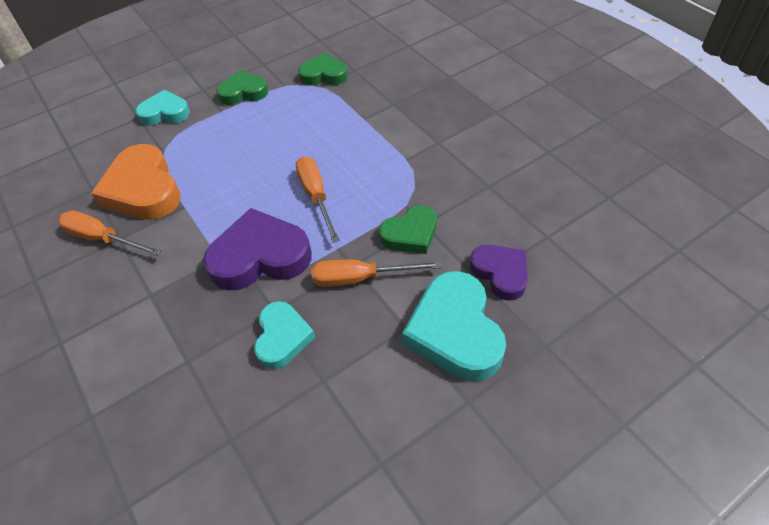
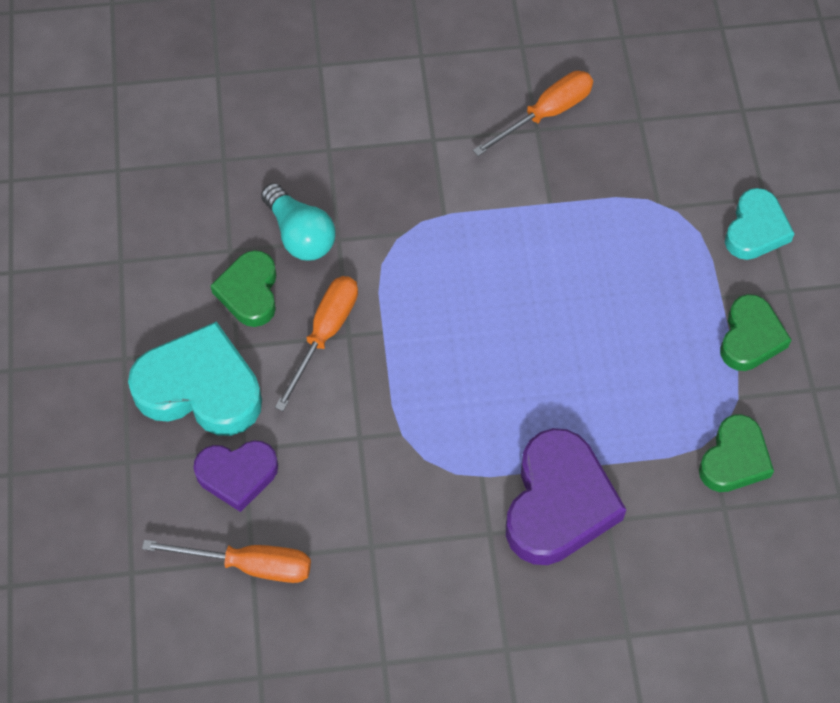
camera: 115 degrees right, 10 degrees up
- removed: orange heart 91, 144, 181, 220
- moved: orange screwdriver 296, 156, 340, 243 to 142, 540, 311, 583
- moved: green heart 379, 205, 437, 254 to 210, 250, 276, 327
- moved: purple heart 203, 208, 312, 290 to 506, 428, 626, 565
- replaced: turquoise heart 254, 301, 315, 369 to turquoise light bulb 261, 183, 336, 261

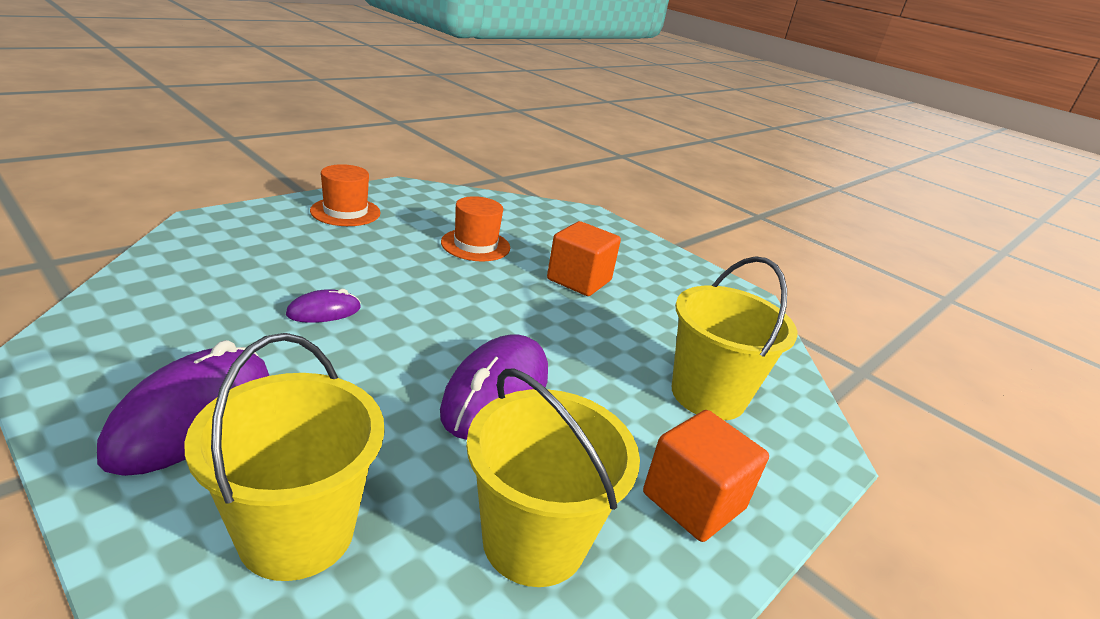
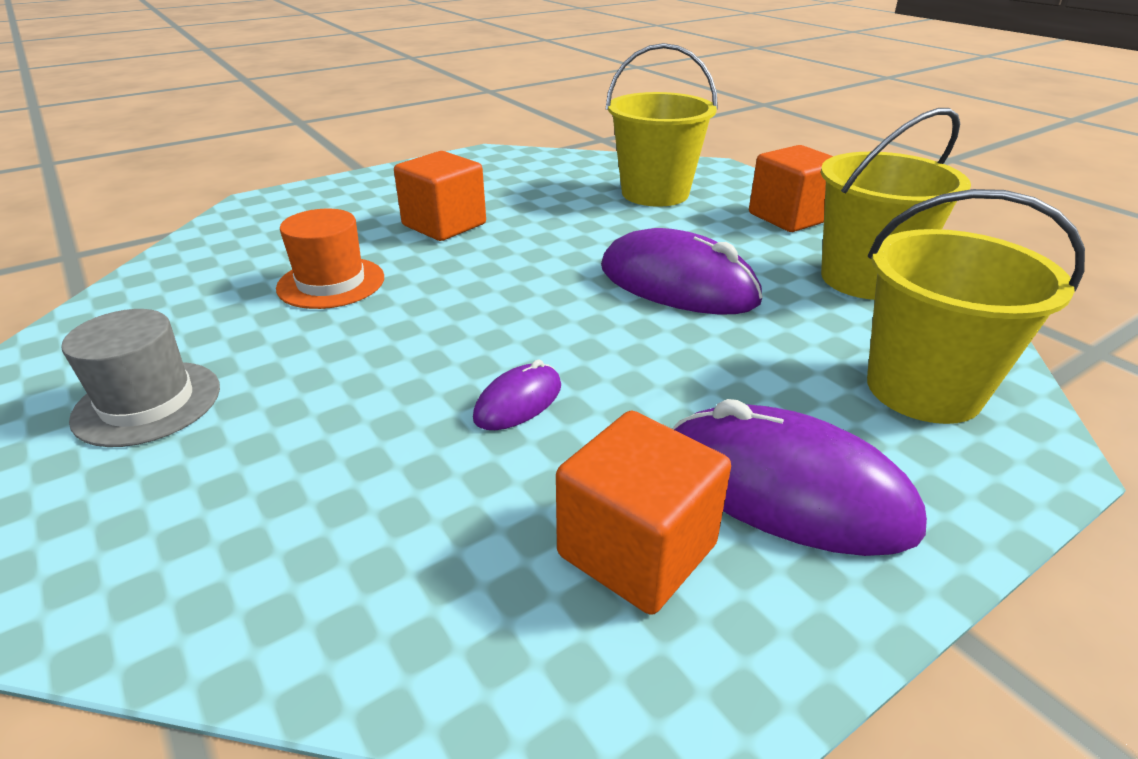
camera: 75 degrees left, 5 degrees up
- recoloured: orange hat 310, 164, 380, 226 to grey hat 61, 309, 220, 447
- turned: purple mouse 286, 289, 361, 323 = 473, 359, 561, 430 60 degrees clockwise
- added: orange cube 556, 411, 731, 615

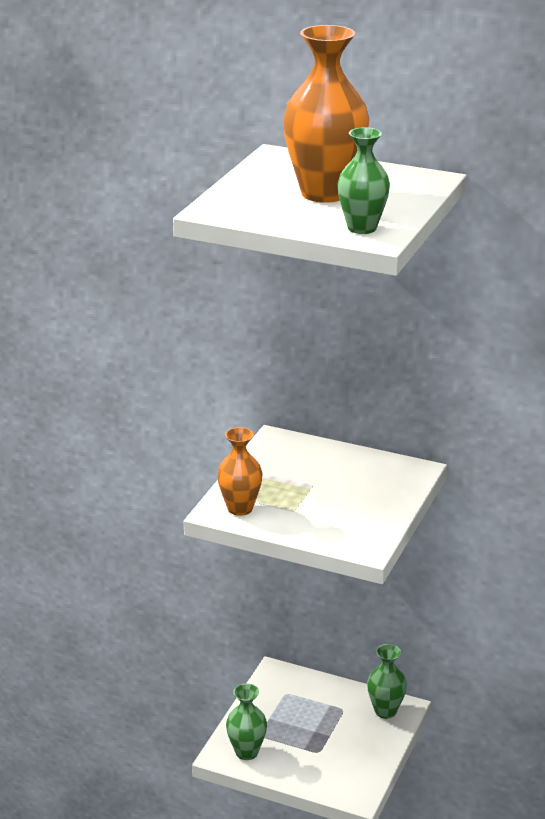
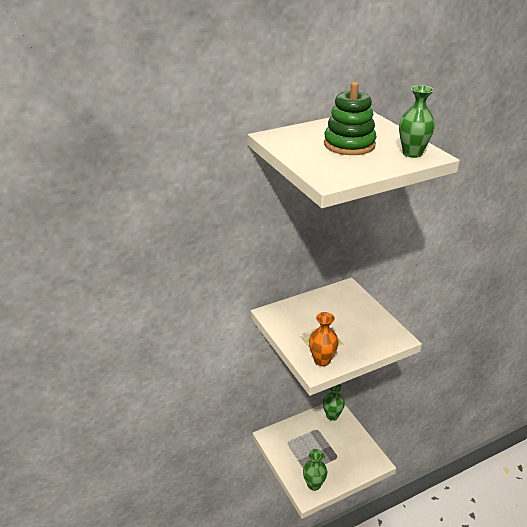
camera: 50 degrees left, 5 degrees up
- replaced: orange vase 283, 25, 370, 203 to green stacking toy 324, 82, 377, 155

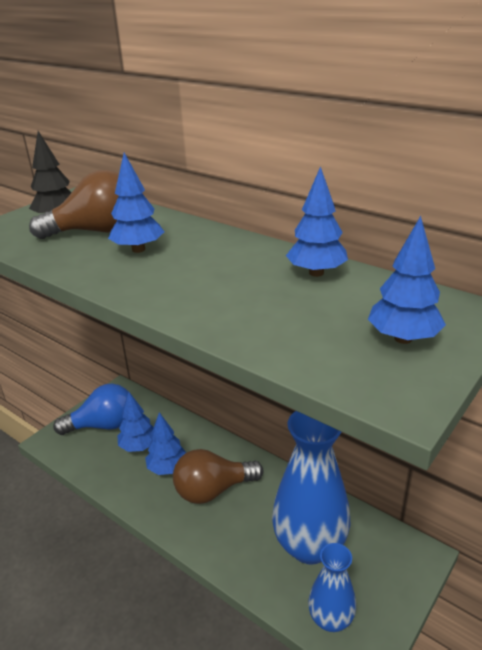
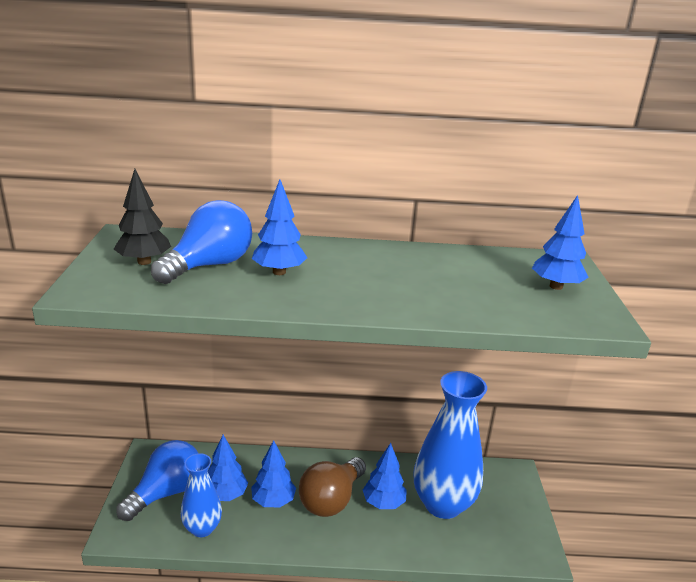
camera: 40 degrees left, 5 degrees down
- moved: blue tree 286, 166, 348, 277 to 363, 443, 407, 509
- recoloured: brown light bulb 29, 170, 119, 239 to blue light bulb 151, 200, 252, 284
- moved: blue vase 308, 543, 356, 632 to 181, 453, 222, 537

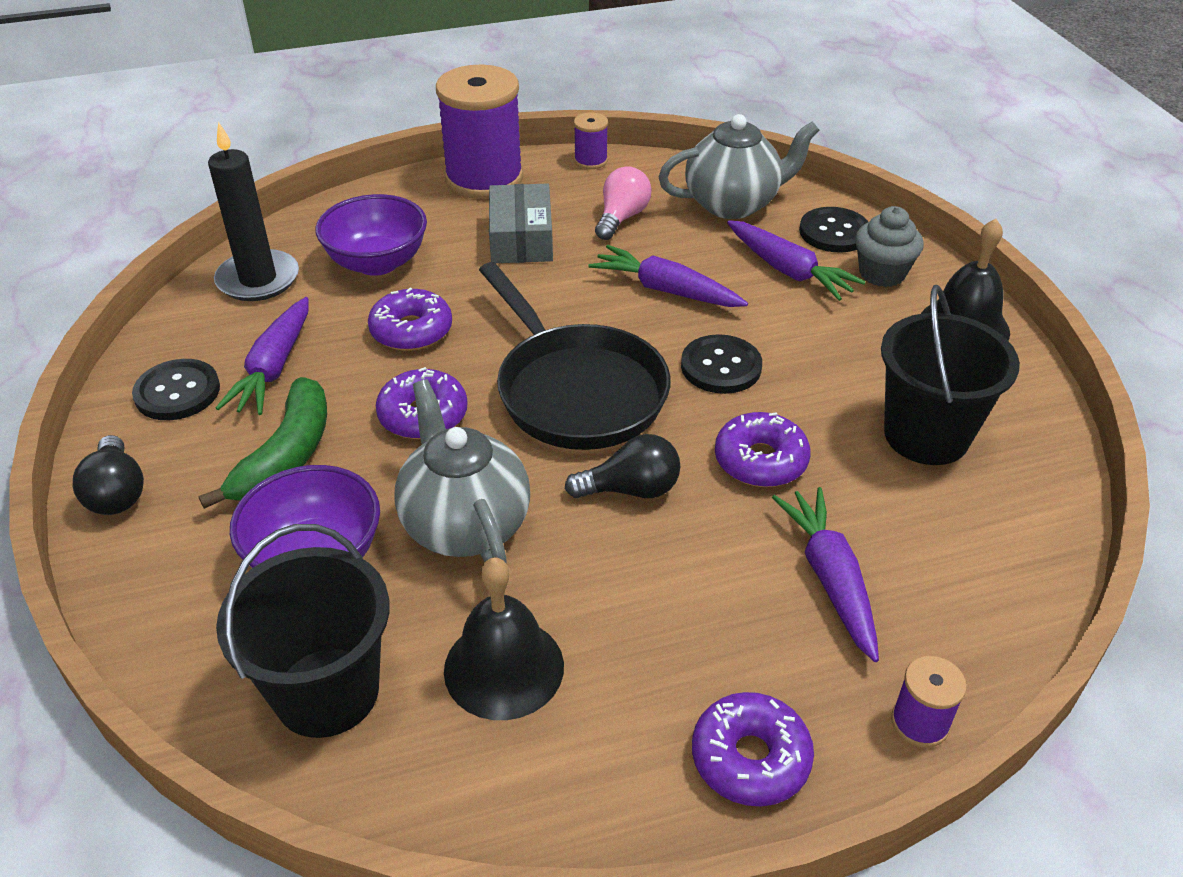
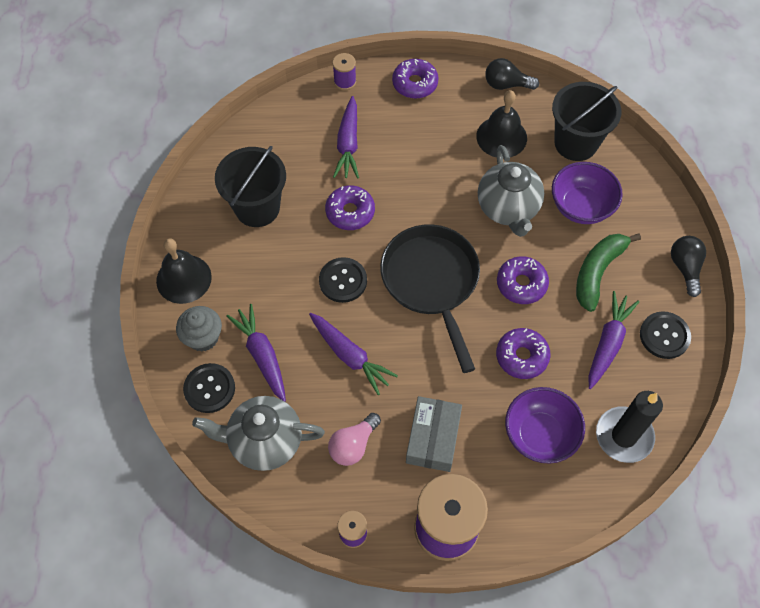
camera: 165 degrees left, 20 degrees up
- moved: black light bulb 565, 434, 681, 498 to 485, 58, 539, 90

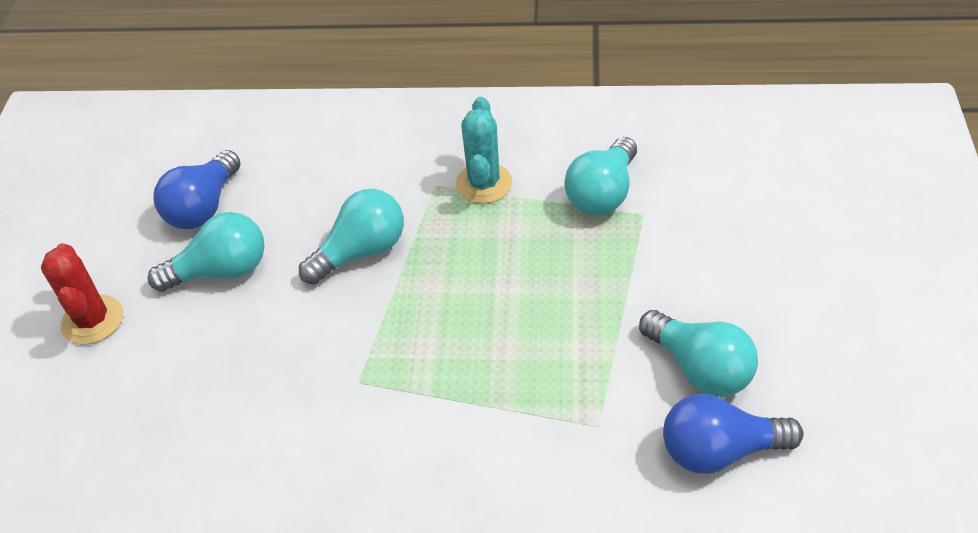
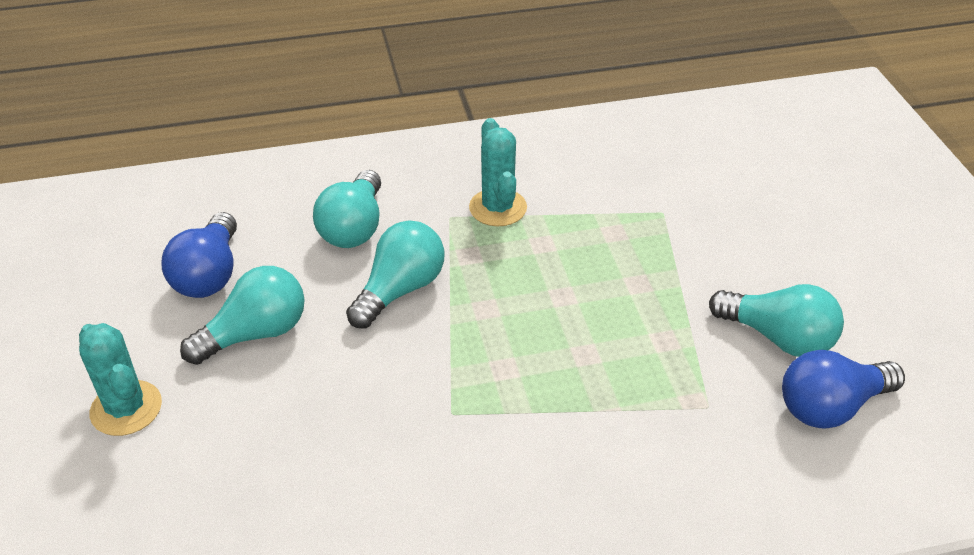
camera: 20 degrees left, 5 degrees down
- moved: turquoise light bulb 565, 137, 637, 215 to 313, 170, 381, 248
- recoloured: red cactus 41, 243, 123, 345 to turquoise cactus 79, 323, 162, 436

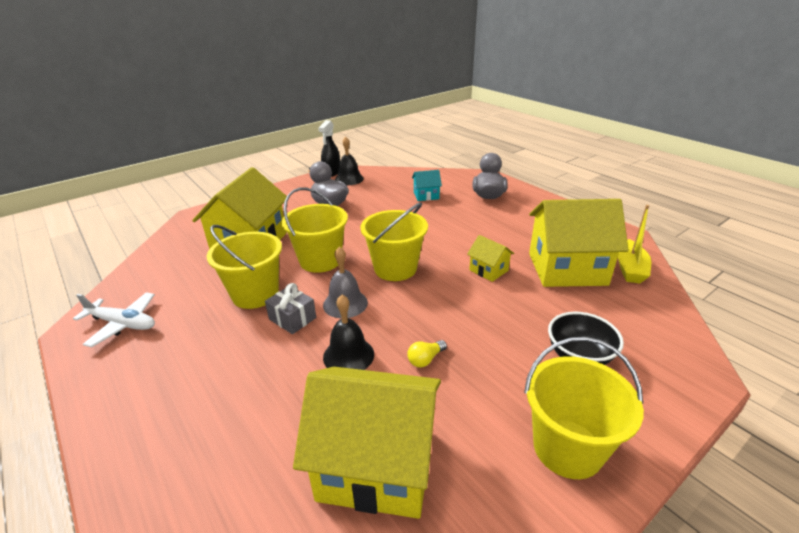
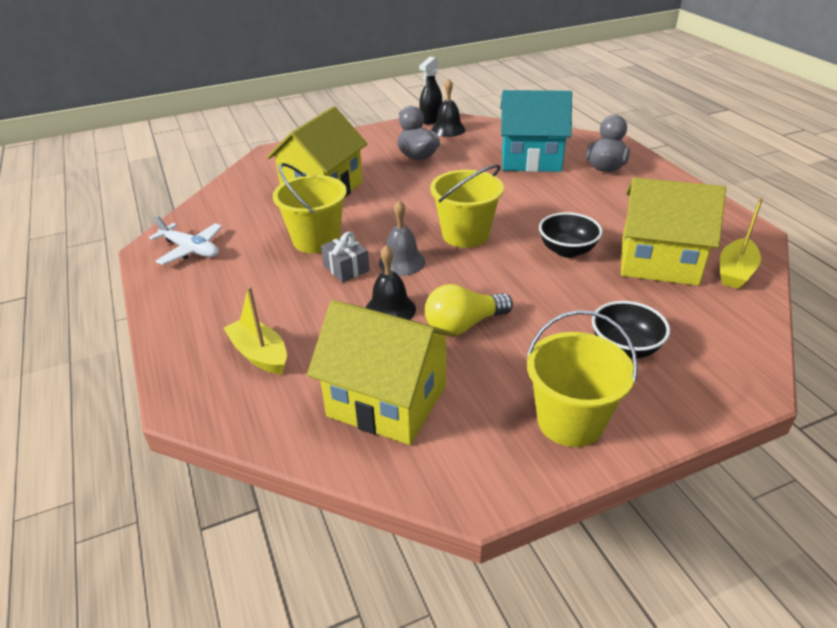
camera: 15 degrees right, 5 degrees up
- resized: turquoise house 412, 170, 442, 201 = 500, 90, 572, 172 x2.20
- removed: yellow bucket 282, 187, 348, 273
- replaced: yellow house 467, 235, 514, 282 to black bowl 539, 212, 602, 258
- resized: yellow light bulb 407, 340, 447, 367 = 425, 284, 513, 336 x1.98
- added: yellow boat 223, 286, 287, 374

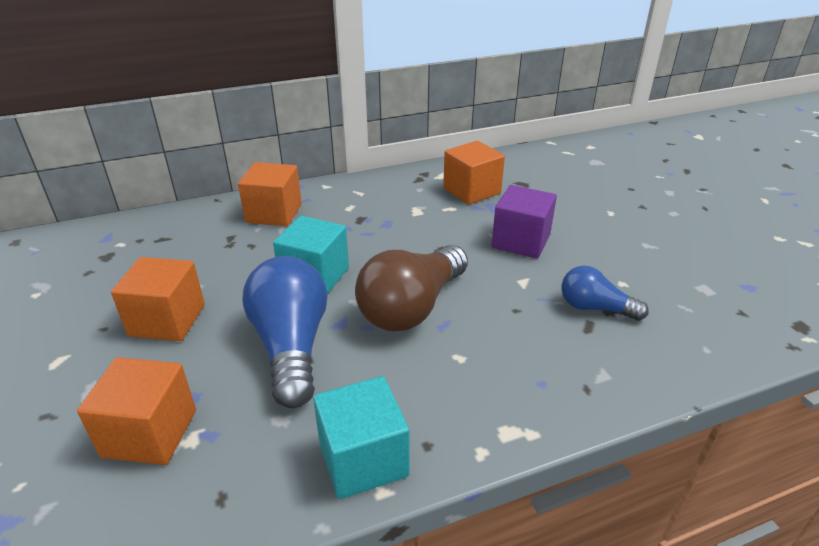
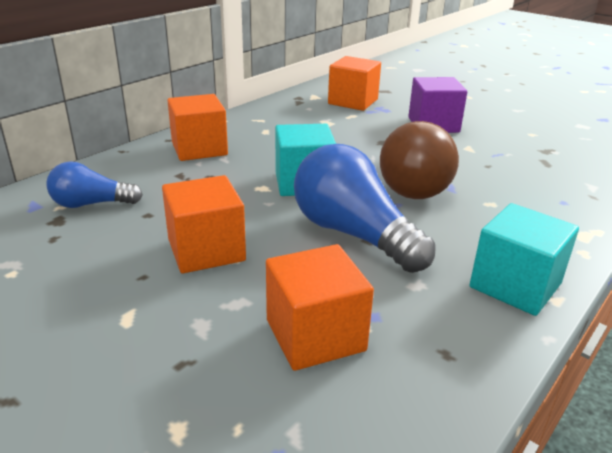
camera: 30 degrees left, 5 degrees down
- moved: blue light bulb 562, 266, 649, 321 to 46, 161, 143, 208

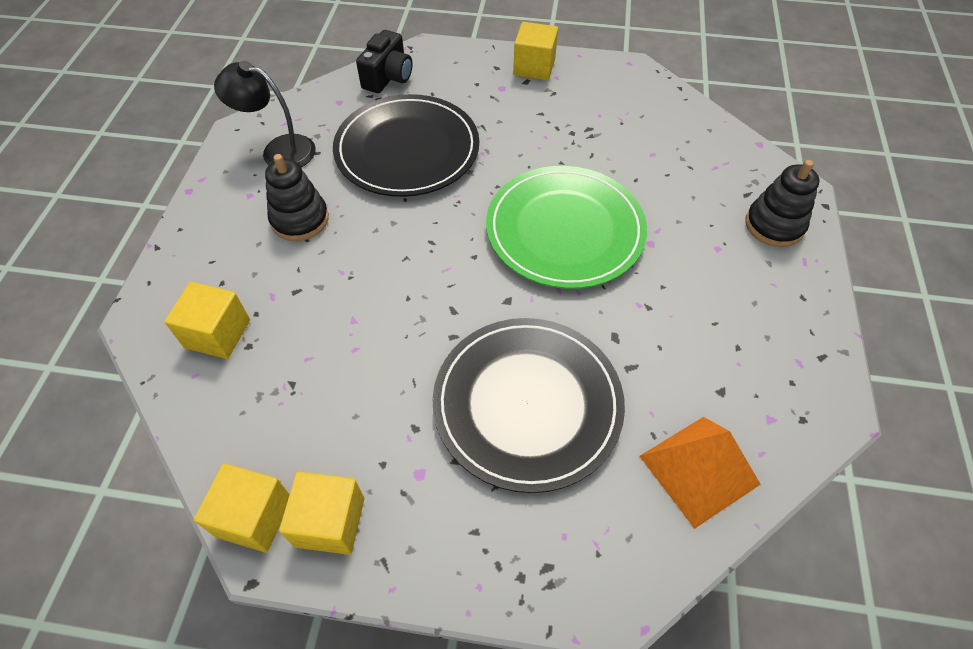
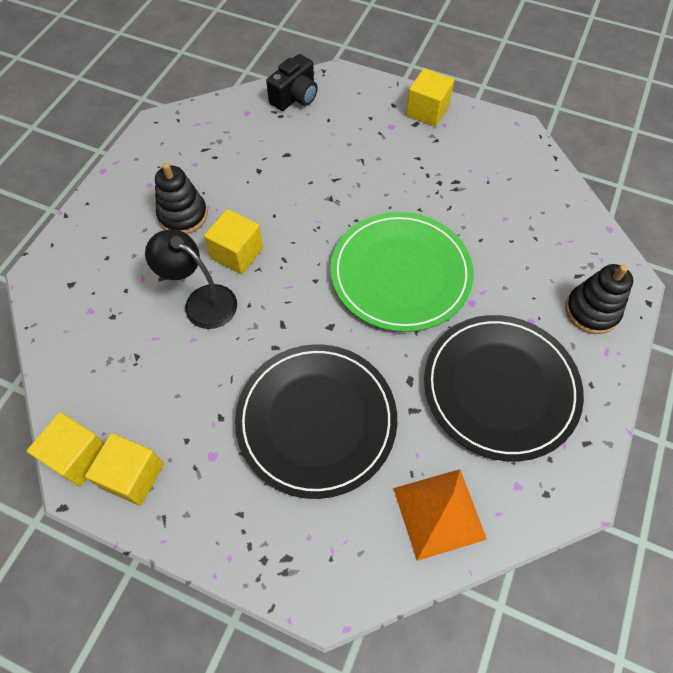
camera: 15 degrees right, 5 degrees up
- moved: black lamp 214, 61, 316, 167 to 145, 229, 237, 329
- moved: black plate 333, 94, 479, 197 to 424, 315, 584, 461
- moved: yellow cube 164, 282, 250, 359 to 204, 209, 263, 274

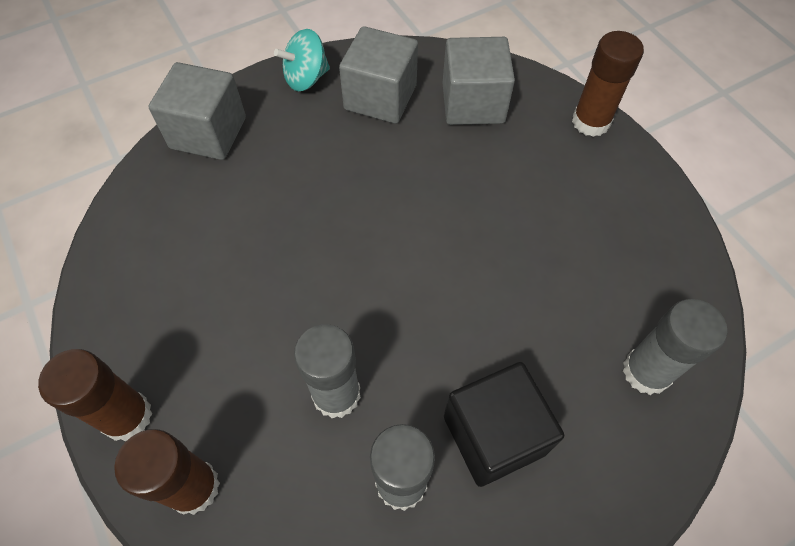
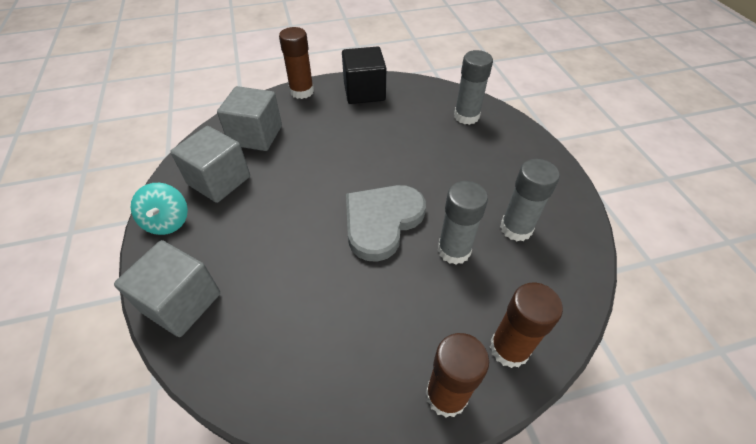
camera: 75 degrees left, 10 degrees down
- moved: black cube 444, 362, 564, 487 to 342, 46, 386, 104
- added: grey heart 346, 185, 426, 262

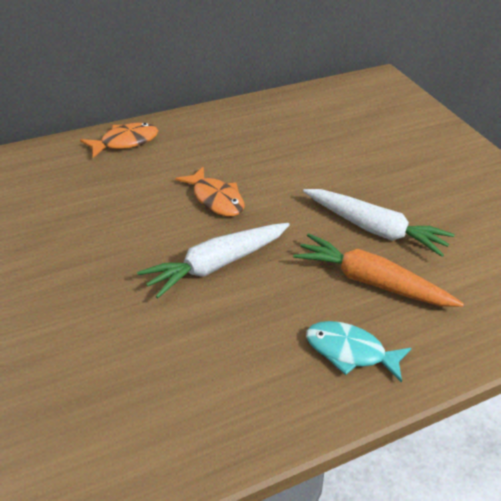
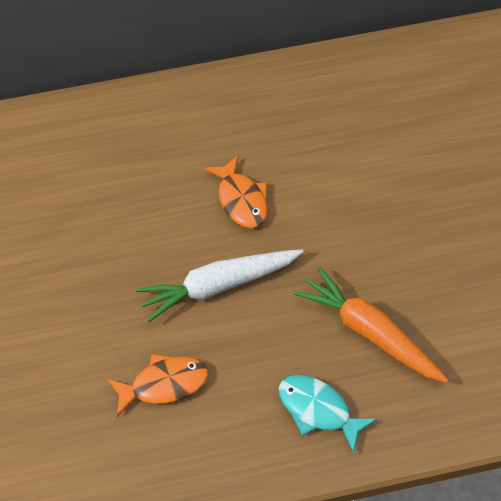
camera: 20 degrees right, 15 degrees up
- moved: orange fish 80, 123, 158, 158 to 107, 354, 208, 417
- removed: white carrot 303, 189, 454, 257

